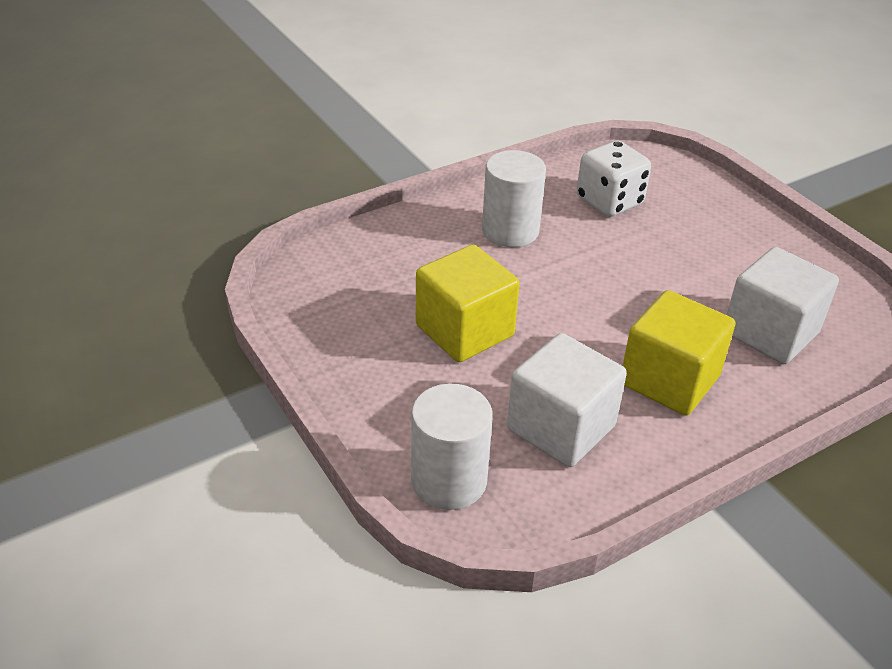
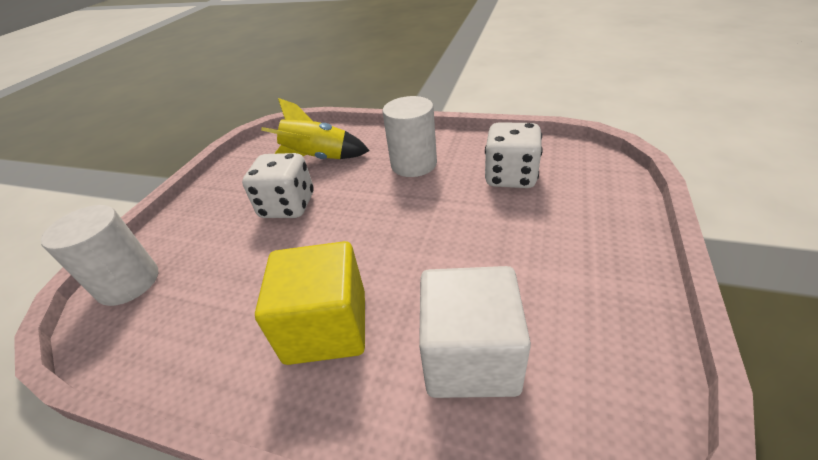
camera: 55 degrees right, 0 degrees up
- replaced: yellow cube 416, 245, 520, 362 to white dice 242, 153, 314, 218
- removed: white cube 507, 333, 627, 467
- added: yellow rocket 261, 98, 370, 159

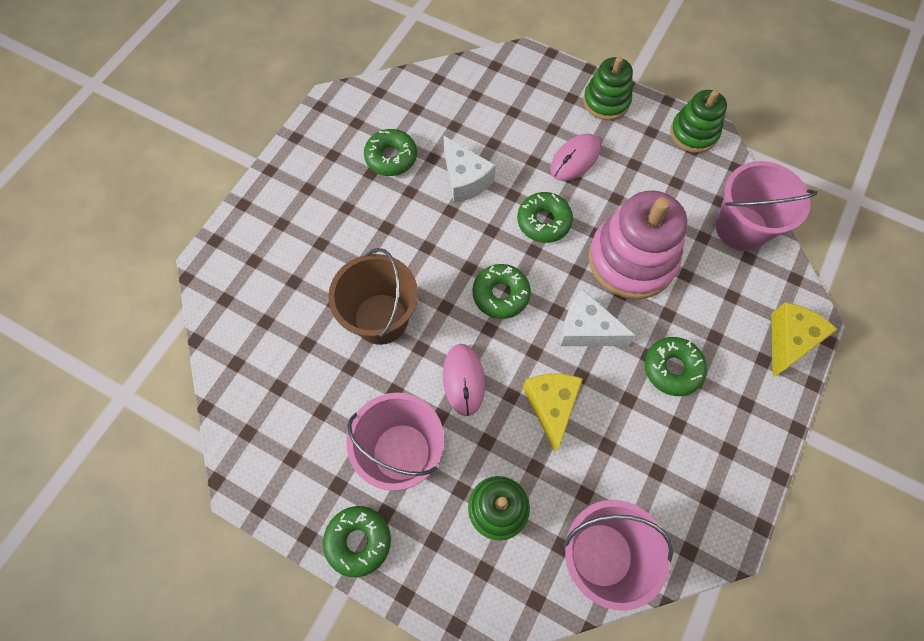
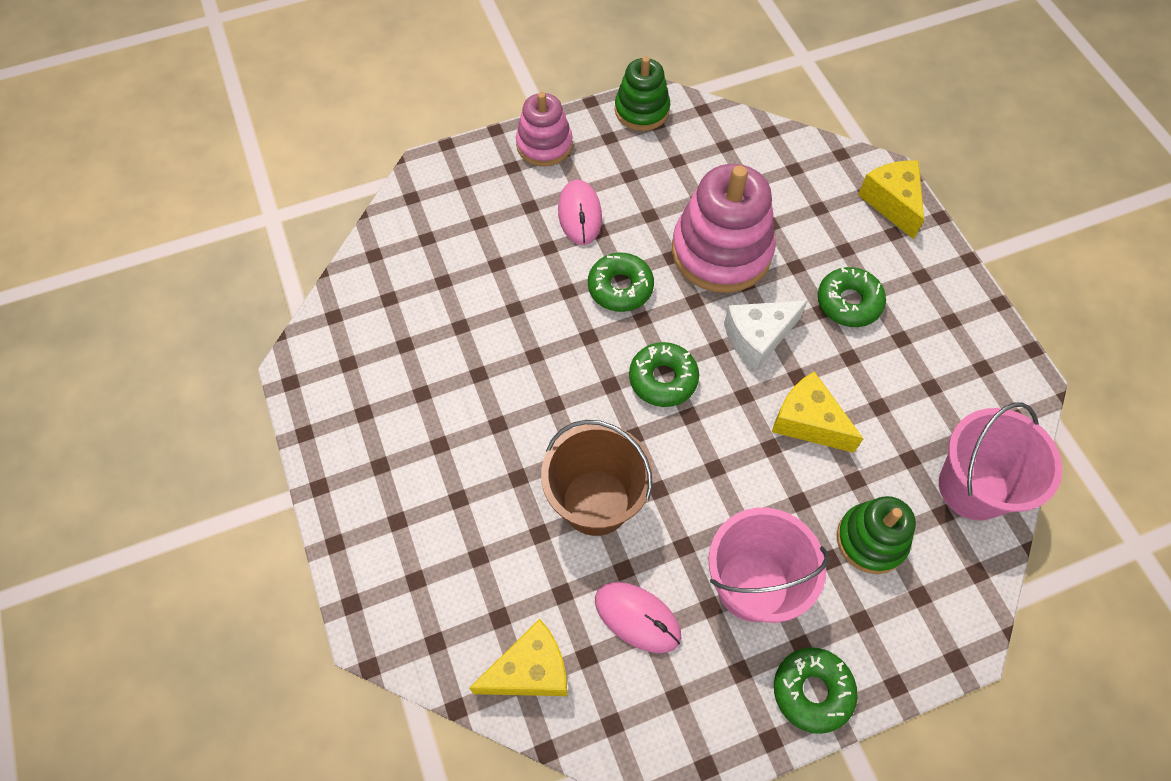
camera: 50 degrees left, 5 degrees down
- recoloured: green stacking toy 583, 57, 633, 120 to pink stacking toy 516, 92, 573, 167
- removed: green donut 364, 129, 417, 176
- removed: white cheese 443, 135, 496, 203
- removed: pink bucket 716, 161, 817, 251
- moved: pink mouse 443, 344, 485, 416 to 595, 582, 681, 653
- added: yellow cheese 469, 619, 567, 696

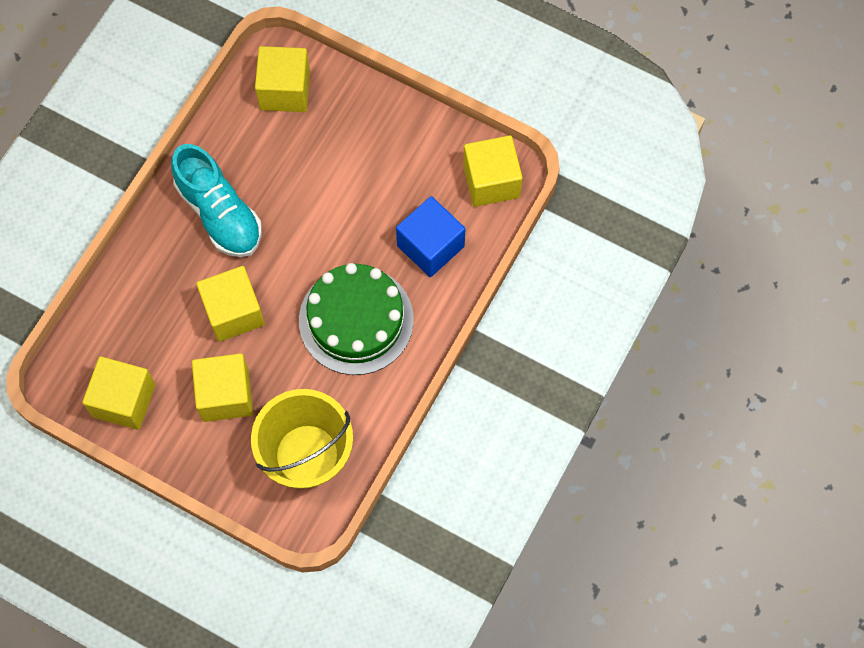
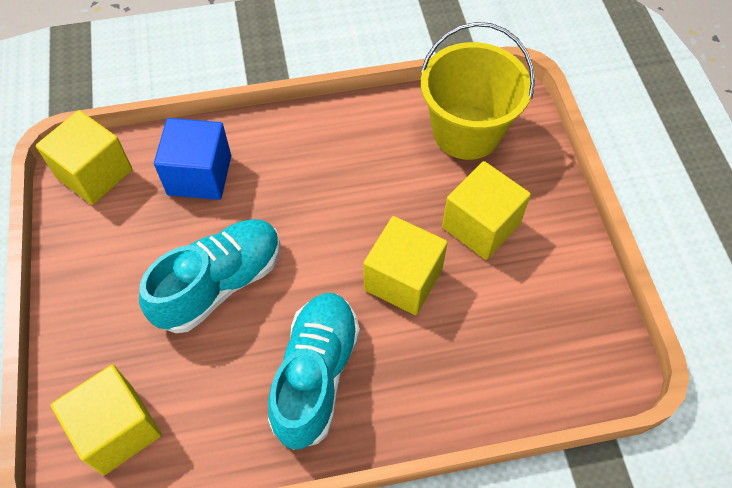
camera: 130 degrees left, 10 degrees down
- removed: green cake 299, 263, 414, 375
- removed: yellow cube 82, 356, 156, 430
- added: turquoise shoe 139, 219, 280, 333

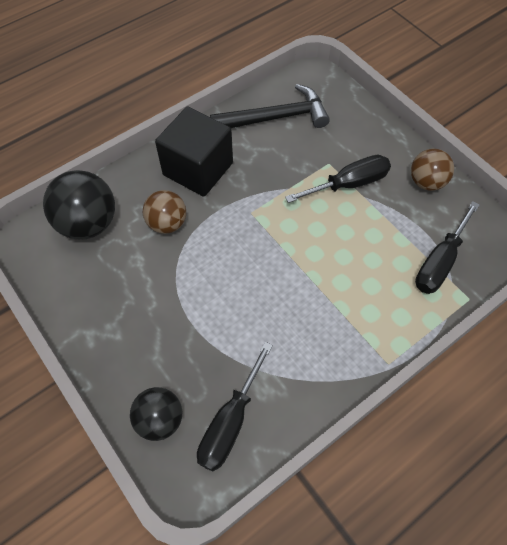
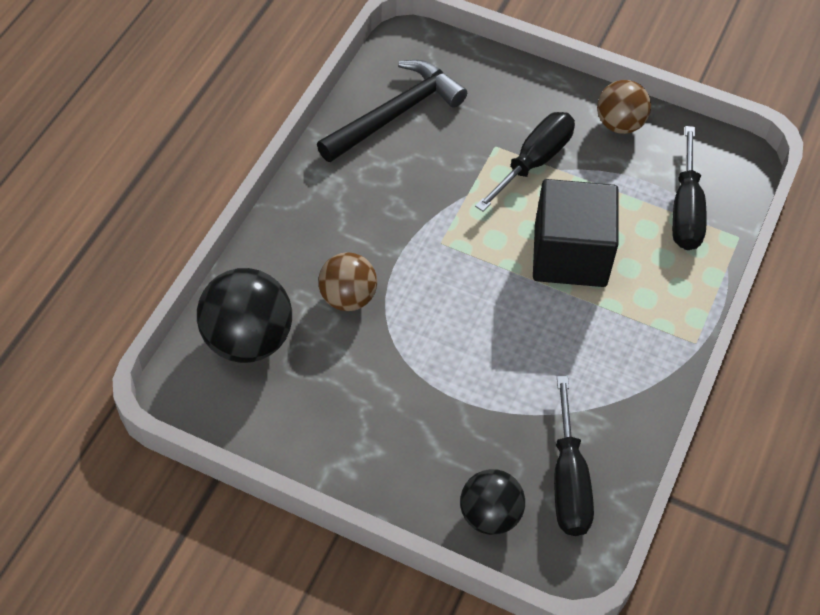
camera: 30 degrees left, 5 degrees down
- moved: black cube 155, 106, 233, 197 to 533, 179, 619, 287

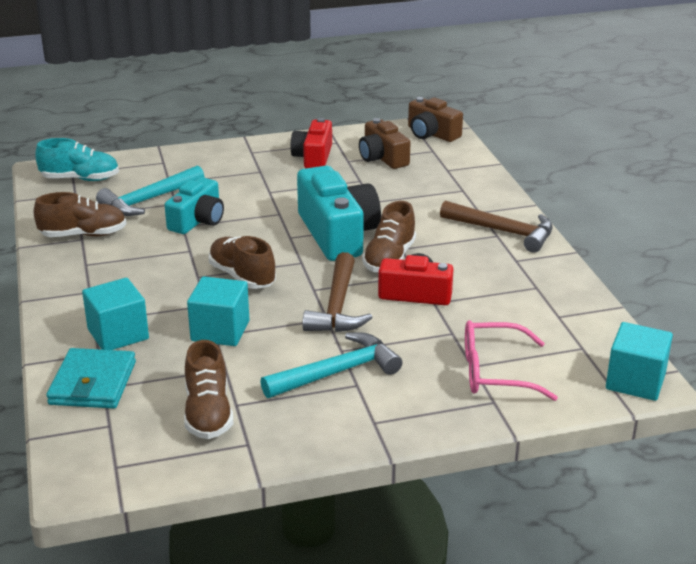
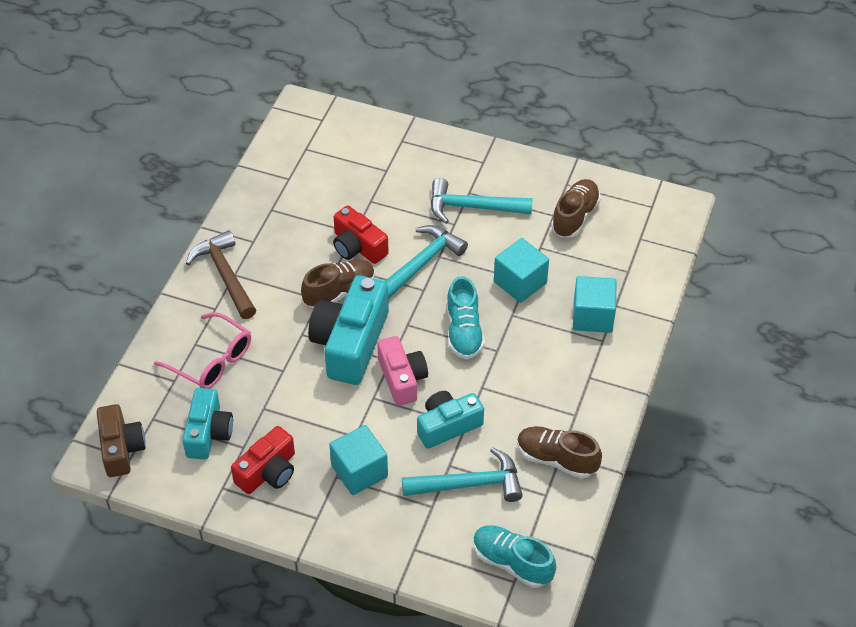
camera: 145 degrees left, 20 degrees up
- recoloured: brown camera 359, 118, 410, 169 to turquoise camera 182, 388, 233, 460
- recoloured: brown shoe 209, 236, 276, 289 to turquoise shoe 446, 276, 485, 359
- recoloured: brown hammer 303, 252, 373, 332 to turquoise hammer 385, 225, 468, 299
- moved: pink glasses 465, 320, 558, 401 to 154, 312, 251, 389
- moved: turquoise cube 606, 322, 673, 401 to 329, 425, 388, 495
- removed: turquoise wallet 46, 348, 136, 409
- added: pink camera 377, 336, 428, 406

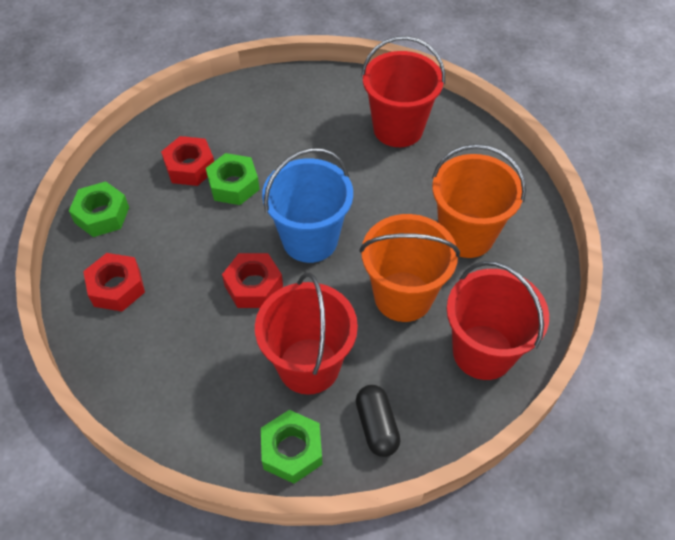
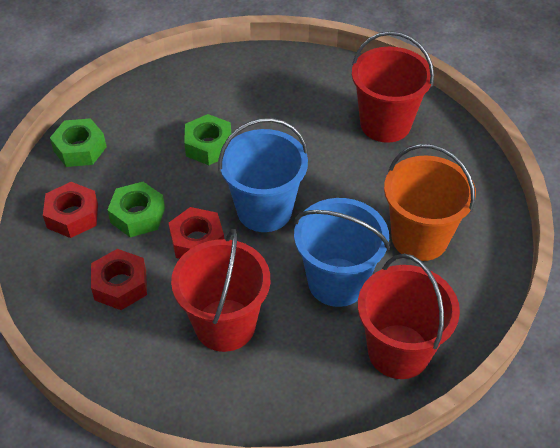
camera: 15 degrees right, 5 degrees down
- moved: red nut 161, 136, 214, 186 to 91, 249, 147, 310
- recoloured: orange bucket 359, 214, 460, 322 to blue bucket 294, 198, 390, 307
- removed: black capsule 356, 385, 401, 457
- moved: green nut 261, 410, 322, 484 to 107, 182, 165, 237

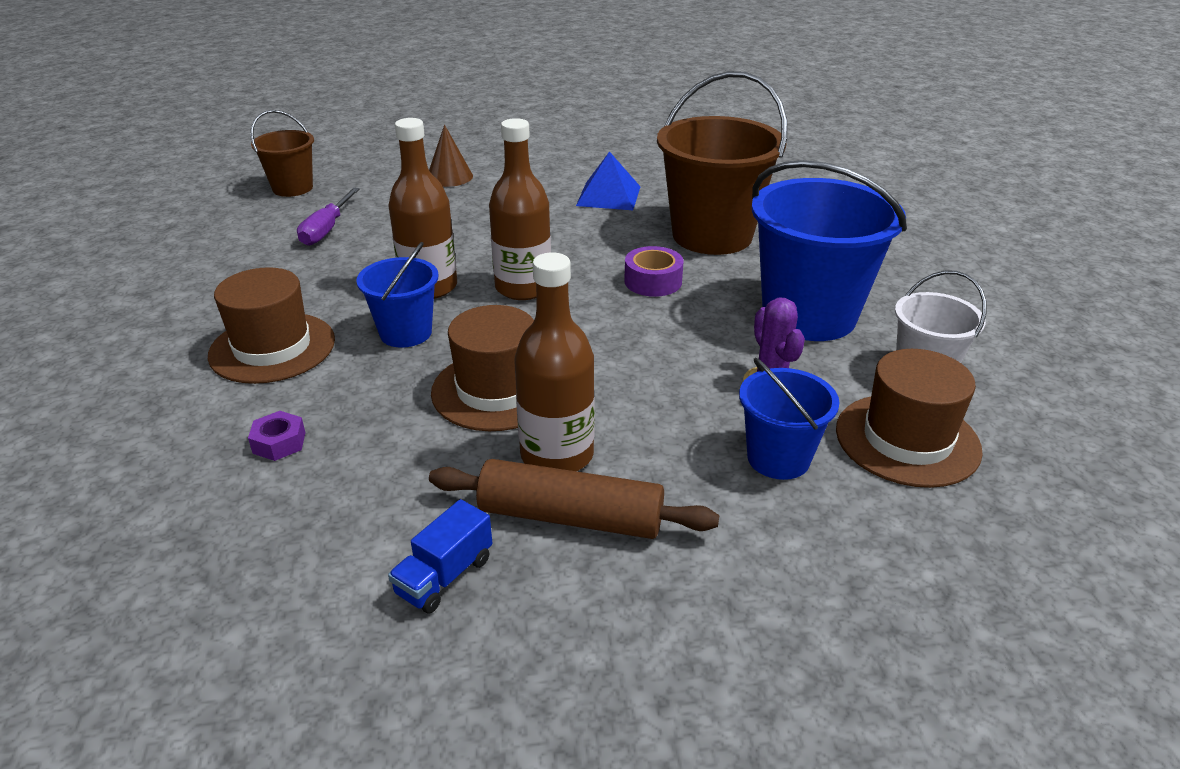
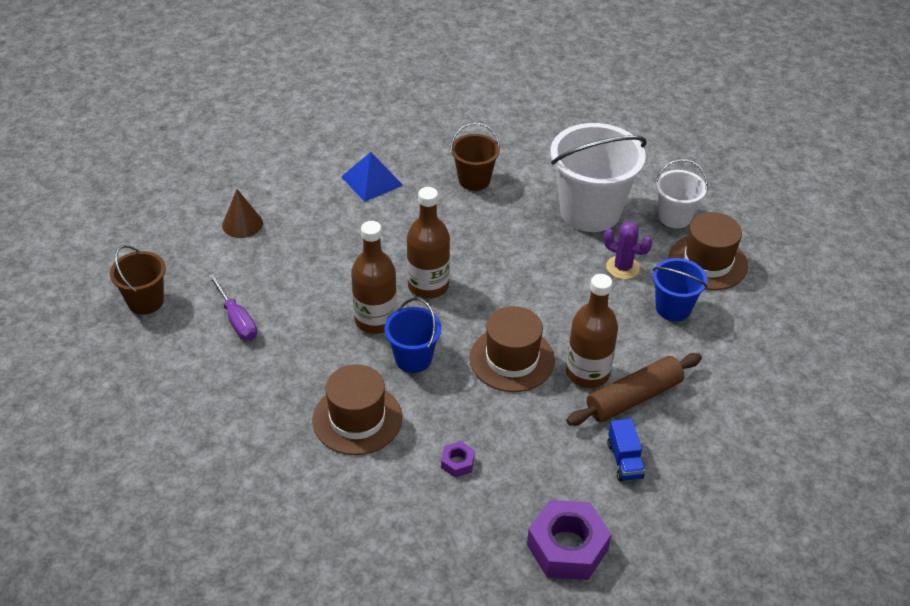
camera: 45 degrees left, 10 degrees up
- resized: brown bucket 657, 71, 787, 255 = 450, 123, 500, 191 x0.54
- recoloured: blue bucket 751, 160, 907, 341 to white bucket 550, 123, 647, 232
- removed: purple tape 624, 246, 683, 297
- added: purple nut 527, 500, 611, 580

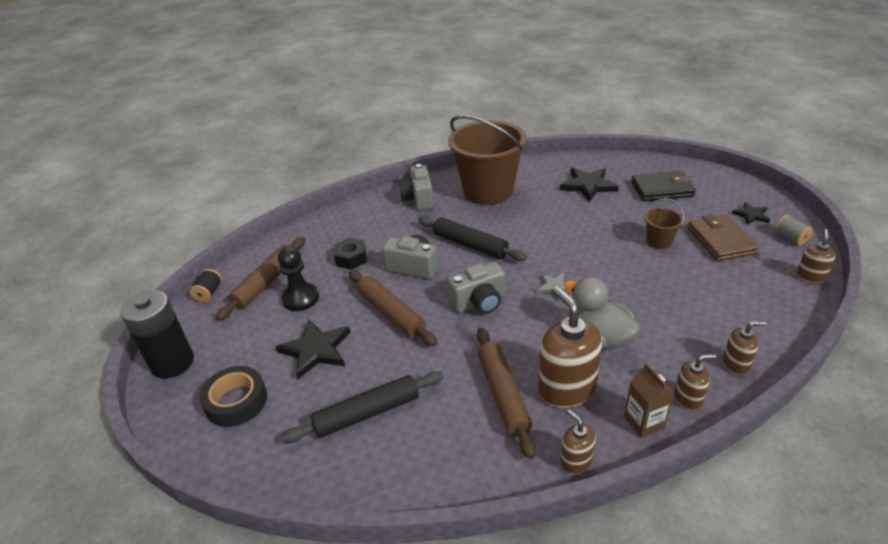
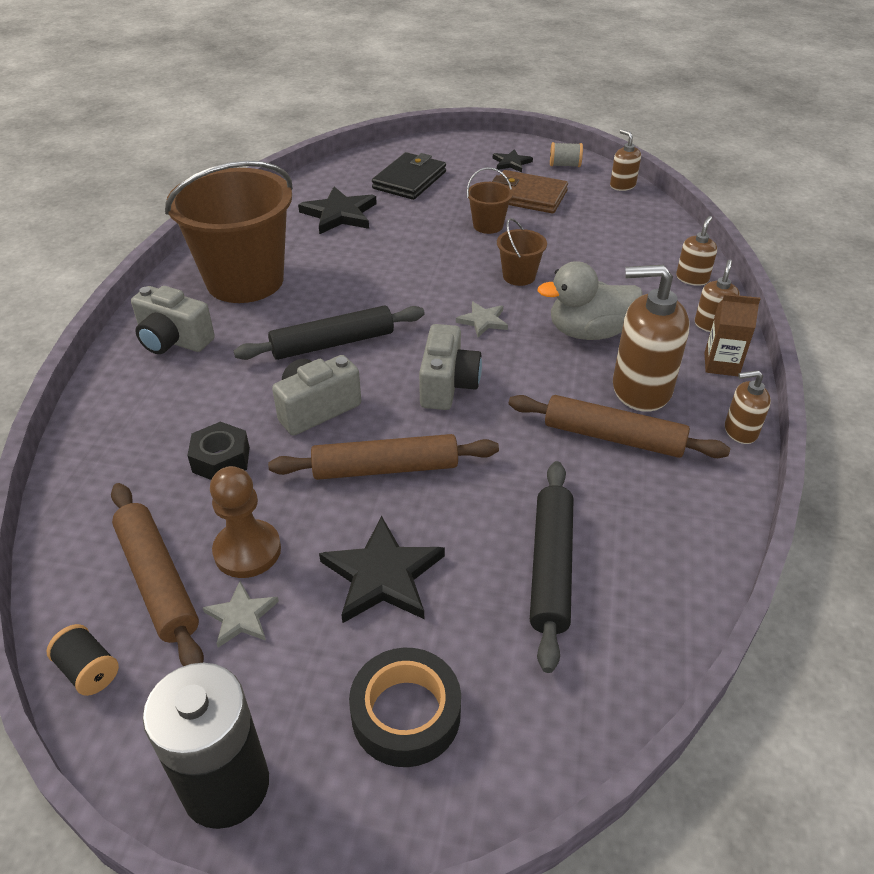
camera: 60 degrees left, 5 degrees up
- recoloured: black pawn 278, 246, 319, 311 to brown pawn 210, 466, 281, 578
- added: brown bucket 497, 218, 547, 286
- added: grey star 203, 581, 279, 648

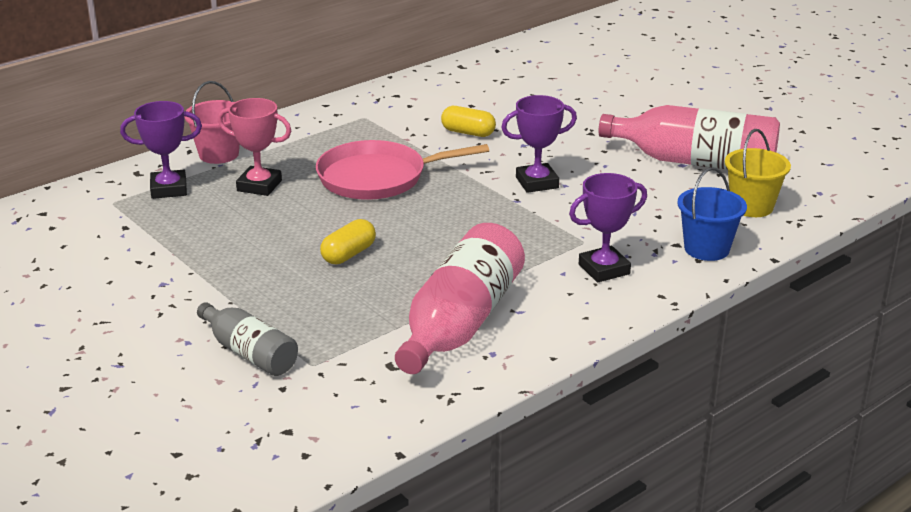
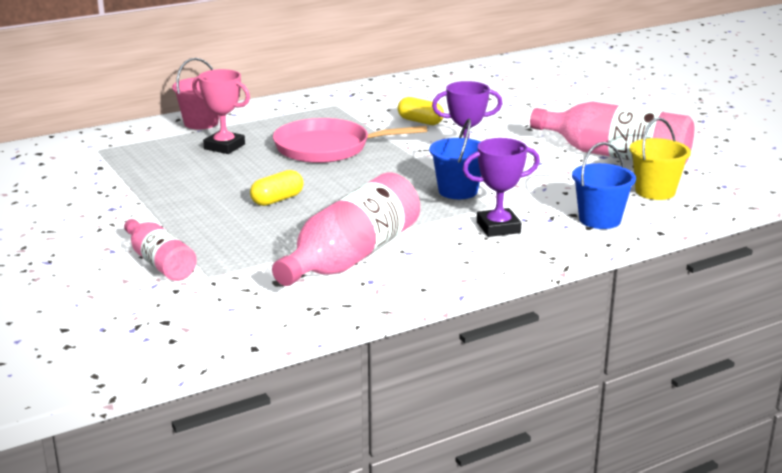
camera: 10 degrees right, 5 degrees down
- removed: purple trophy 120, 101, 202, 199
- recoloured: grey bottle 197, 302, 298, 376 to pink bottle 124, 219, 197, 281
- added: blue bucket 429, 119, 481, 199

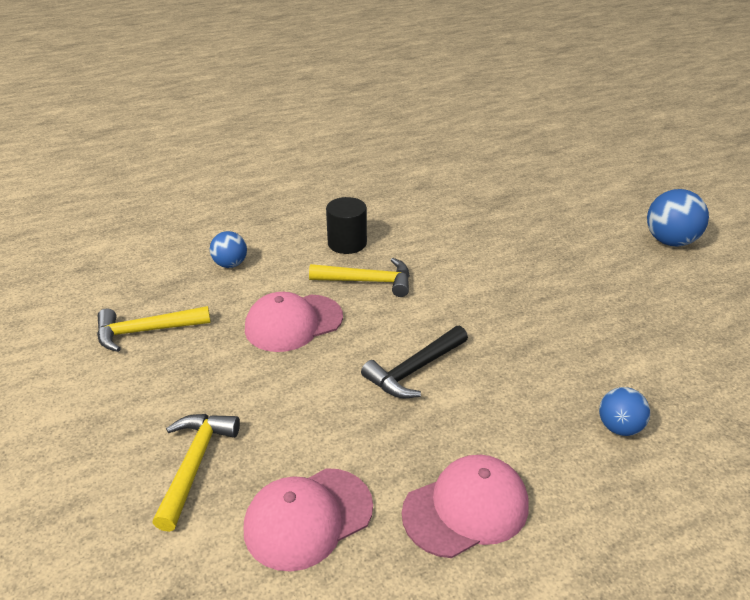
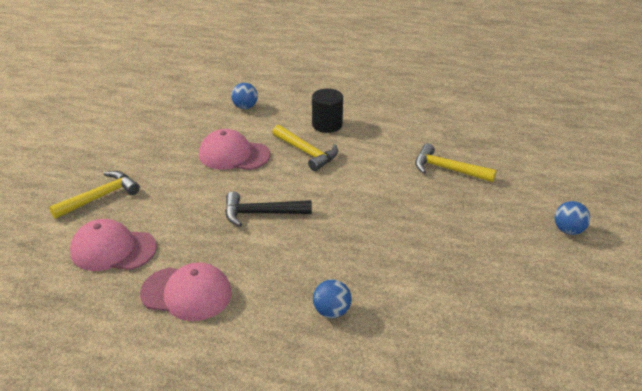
camera: 40 degrees right, 0 degrees up
- resized: blue ball 647, 189, 709, 246 = 555, 201, 590, 235 x0.62
- moved: yellow hammer 97, 306, 211, 352 to 415, 143, 497, 182

